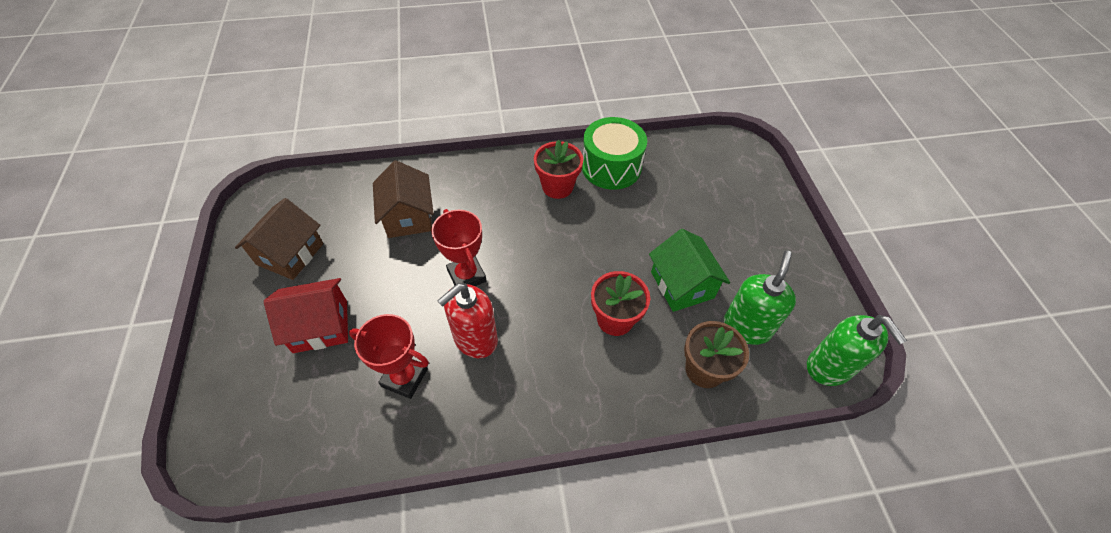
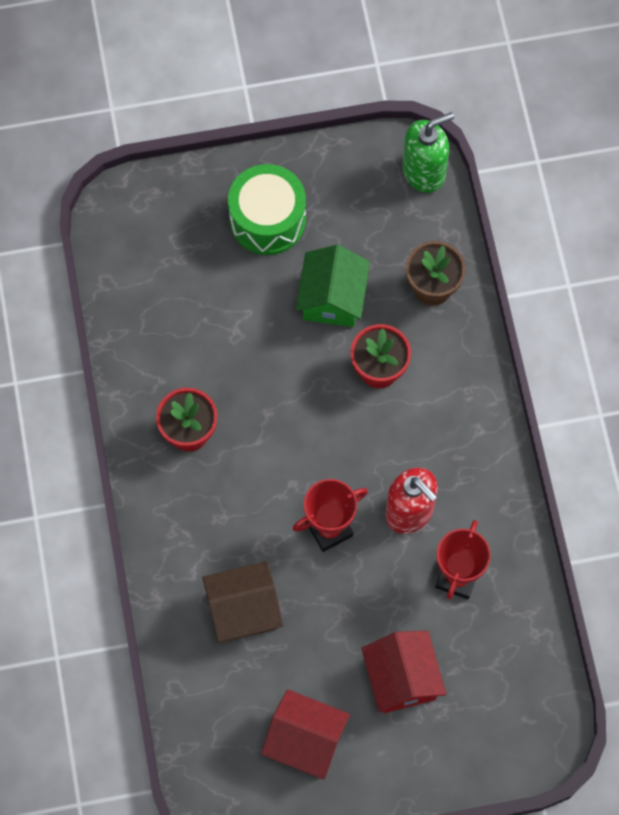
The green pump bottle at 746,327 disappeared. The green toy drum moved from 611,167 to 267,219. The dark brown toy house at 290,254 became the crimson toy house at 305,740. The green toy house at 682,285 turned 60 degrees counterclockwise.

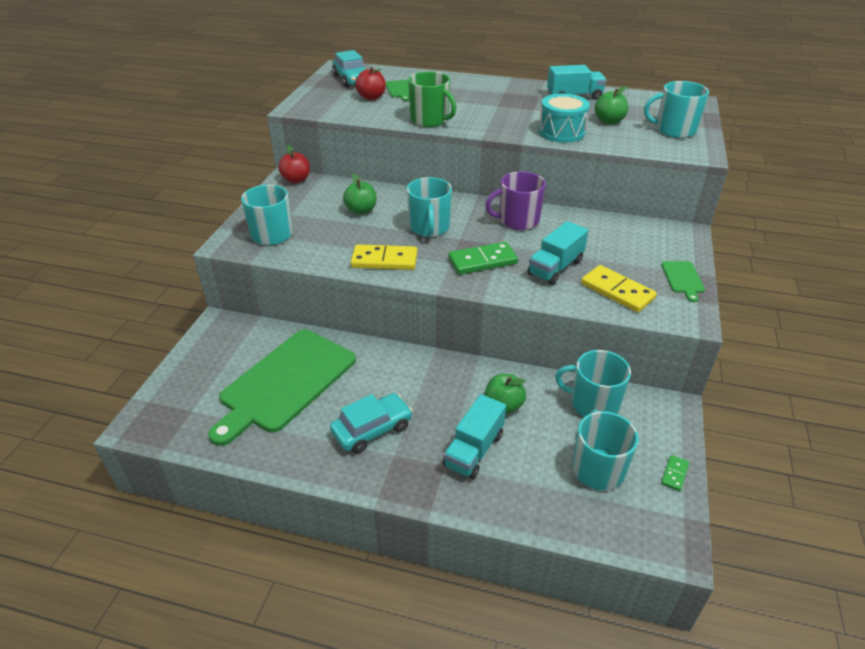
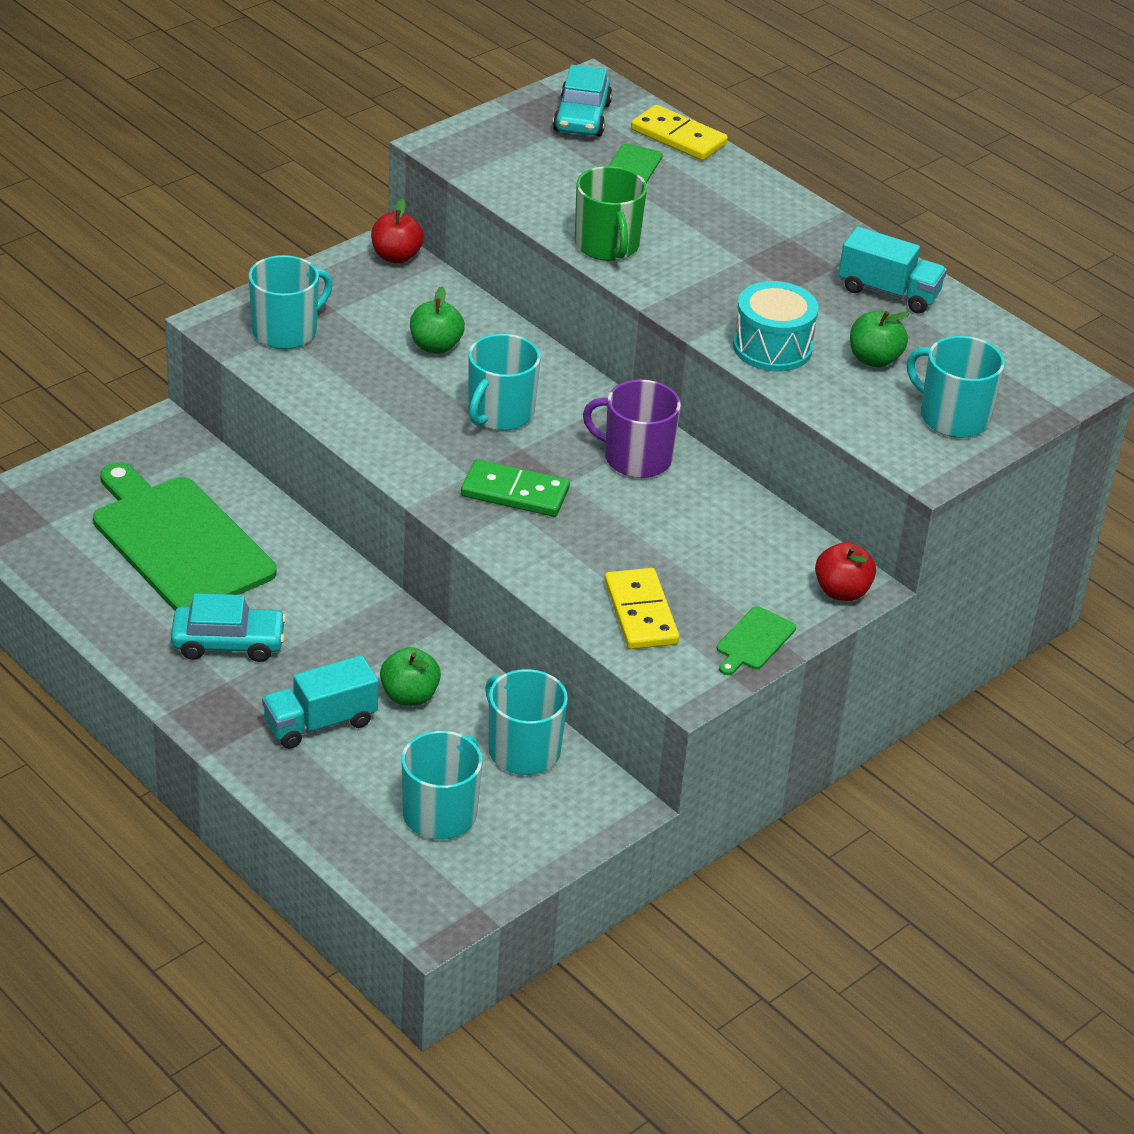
The turquoise lorry at 555,268 disappeared. The green domino tile at 674,474 disappeared. The bright yellow domino tile moved from 384,260 to 678,137. The crimson toy apple moved from 371,97 to 842,591. The green chopping board at 285,383 turned 75 degrees clockwise.

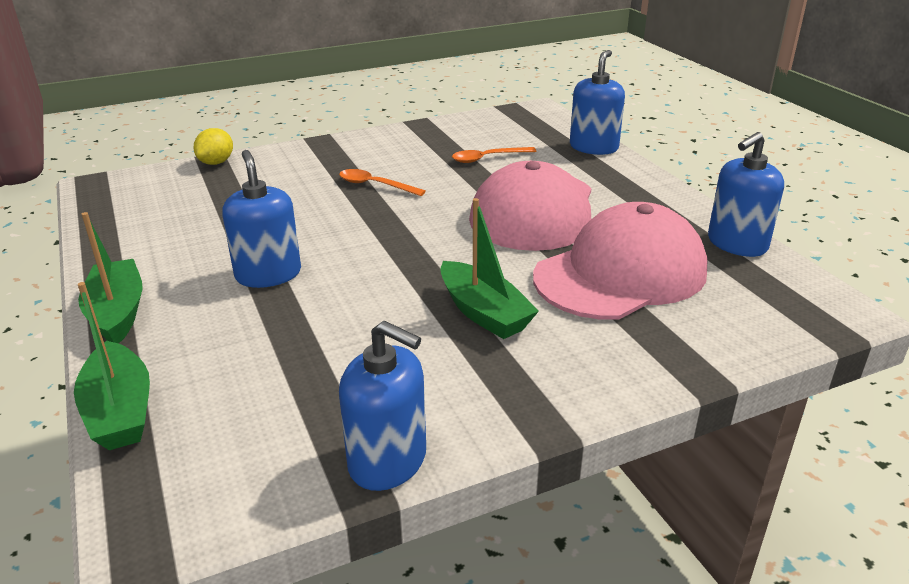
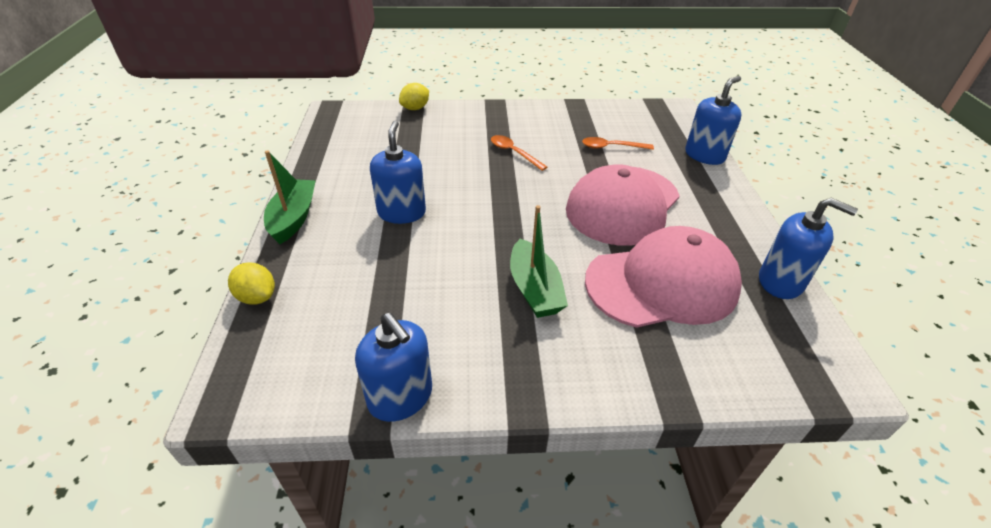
The green boat at 120,411 was replaced by the bright yellow citrus fruit at 257,297. The cobalt pump bottle at 737,244 turned 135 degrees counterclockwise.

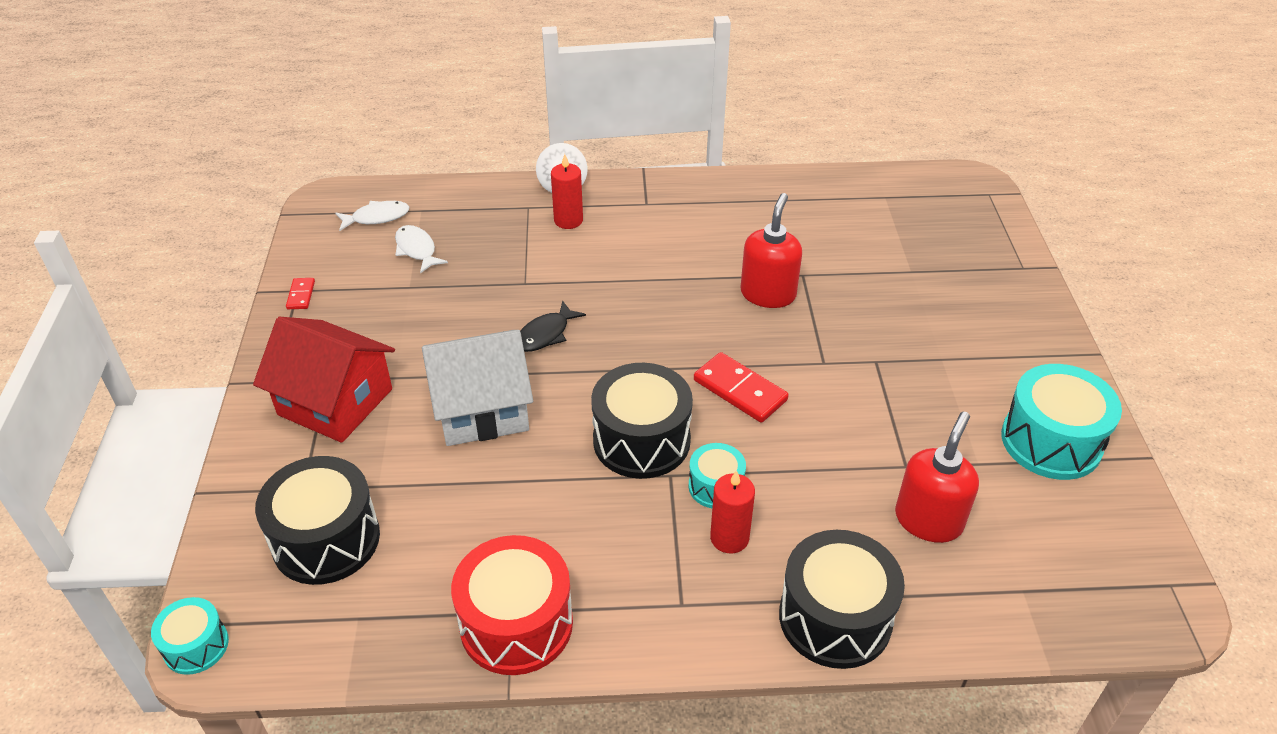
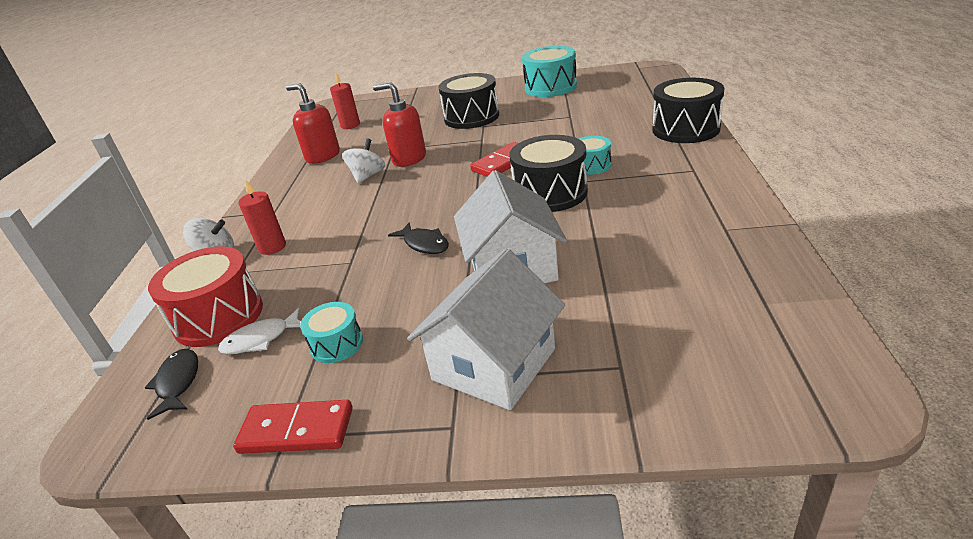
The snow-white toy top at 367,176 appeared. The turquoise toy drum moved from 196,646 to 336,344. The ebony toy drum moved from 326,539 to 471,117. The crimson toy drum moved from 516,624 to 218,316. The crimson pillar candle moved from 729,538 to 350,125. The crimson pump bottle moved from 928,520 to 322,156. The crimson toy house at 335,402 became the snow-white toy house at 494,364. The snow-white fish figure at 377,217 became the ebony fish figure at 177,382. The crimson domino tile at 301,295 changed to 1.89 times the size.

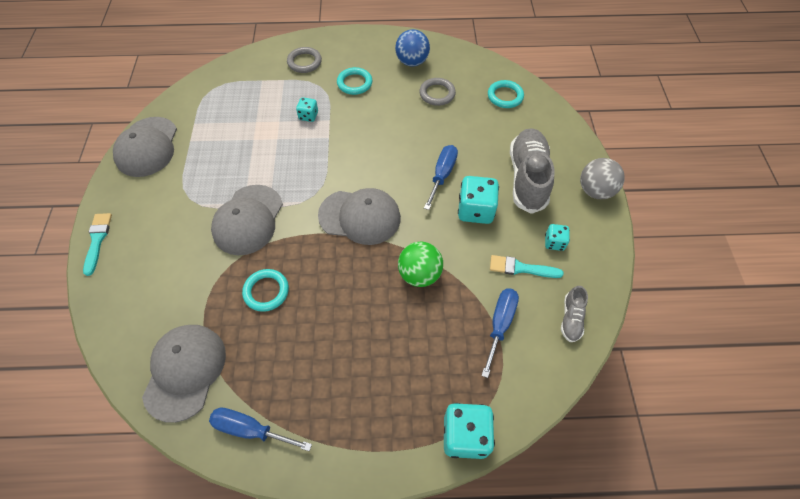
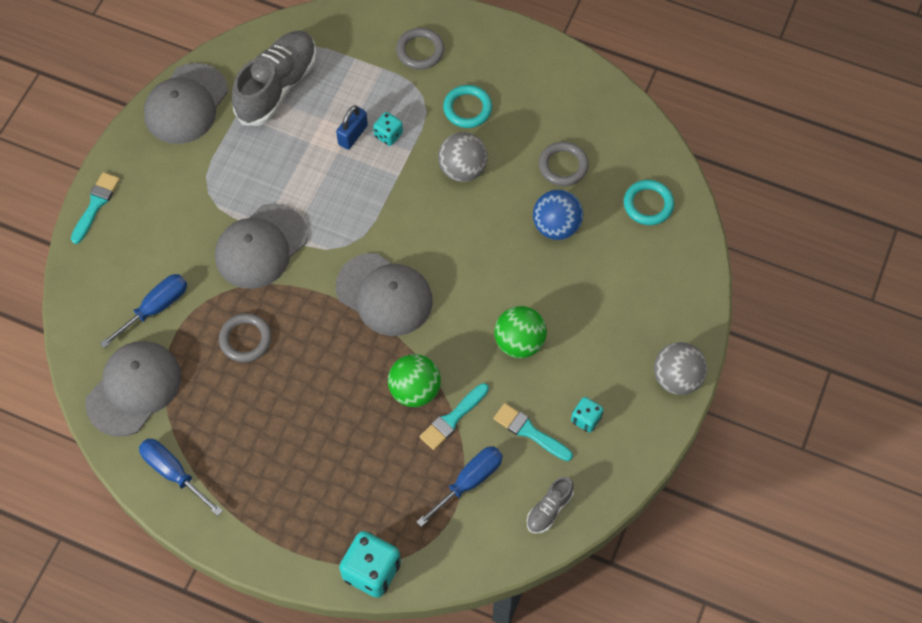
The cobalt lock at 353,135 appeared. The turquoise paintbrush at 452,419 appeared. The ash-grey play ball at 462,169 appeared. The cobalt play ball moved from 412,62 to 556,226. The cobalt hand screwdriver moved from 442,175 to 156,308. The ash-grey sneaker moved from 527,178 to 277,87. The turquoise dice at 475,210 was replaced by the green play ball at 519,342. The turquoise hoop at 266,291 became the ash-grey hoop at 245,339.

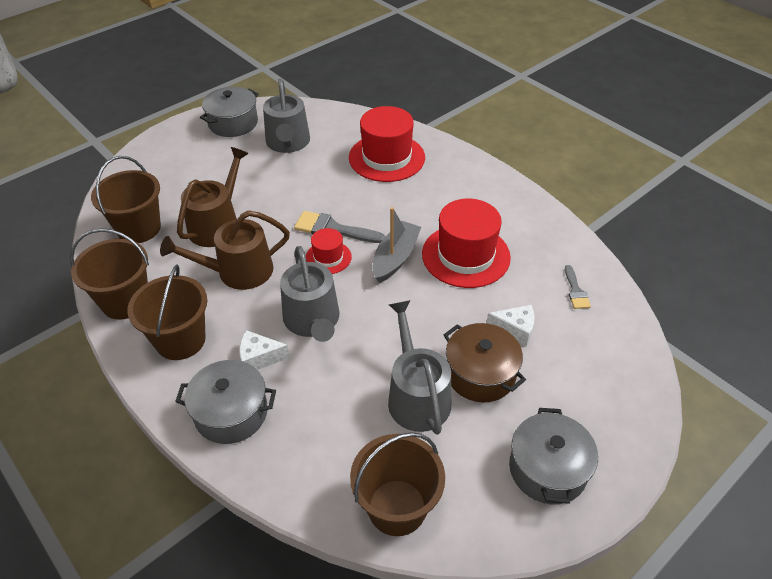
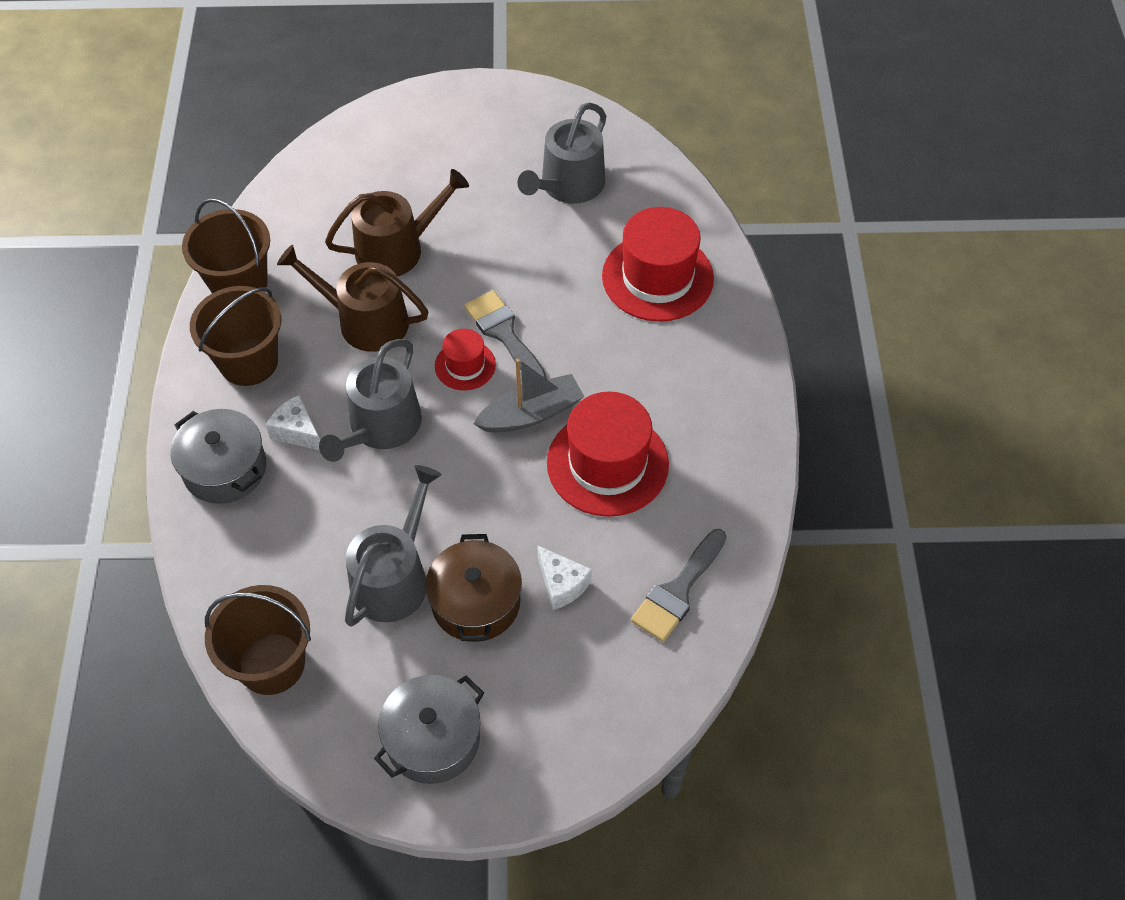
The dark brown pail at 139,228 disappeared. The ash-grey stockpot at 233,123 disappeared. The ash-grey paintbrush at 575,291 changed to 1.71 times the size.

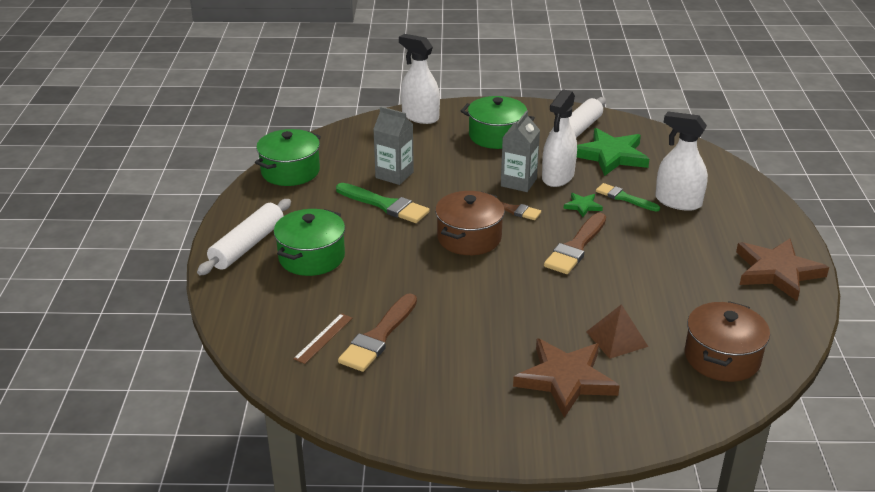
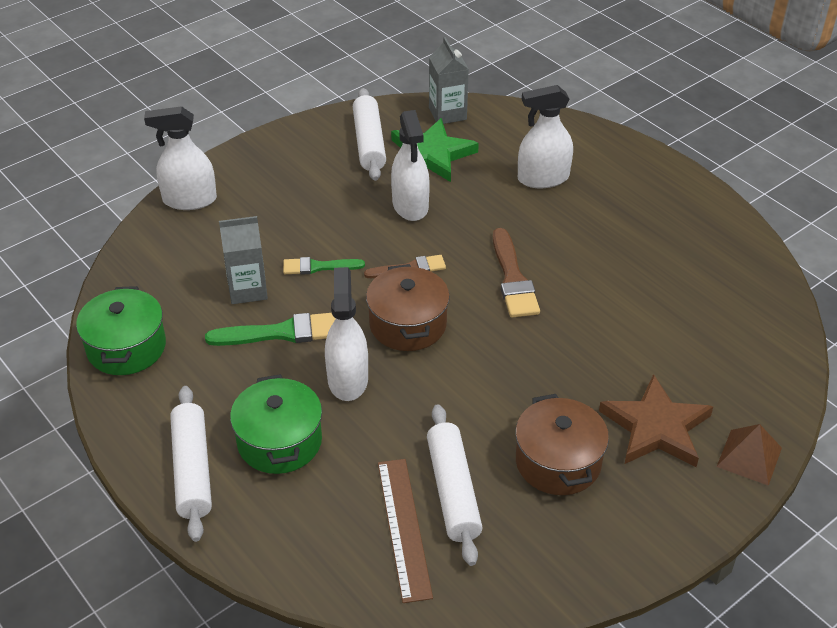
The green stockpot at 496,136 disappeared. The green five-pointed star at 582,206 disappeared. The dark brown five-pointed star at 777,272 disappeared. The snow-white sprayer at 347,379 appeared. The ash-grey juice carton moved from 518,182 to 447,113. The dark brown pyramid shape moved from 616,339 to 749,457. The green paintbrush moved from 624,198 to 318,267. The dark brown stockpot moved from 722,357 to 558,462. The dark brown paintbrush at 378,337 was replaced by the snow-white dough roller at 453,491. The dark brown ruler at 323,338 changed to 1.69 times the size.

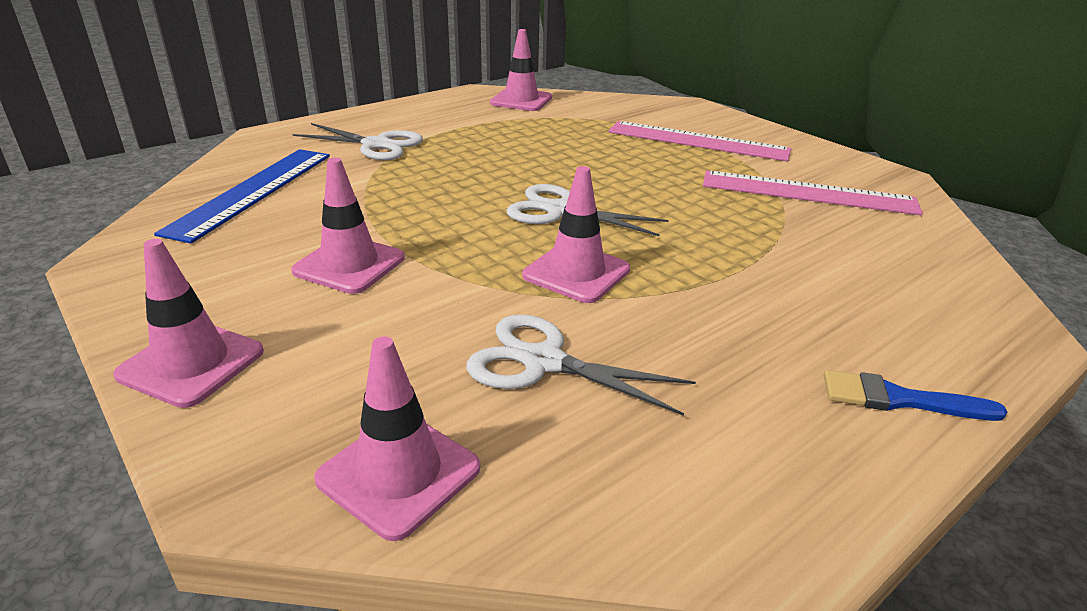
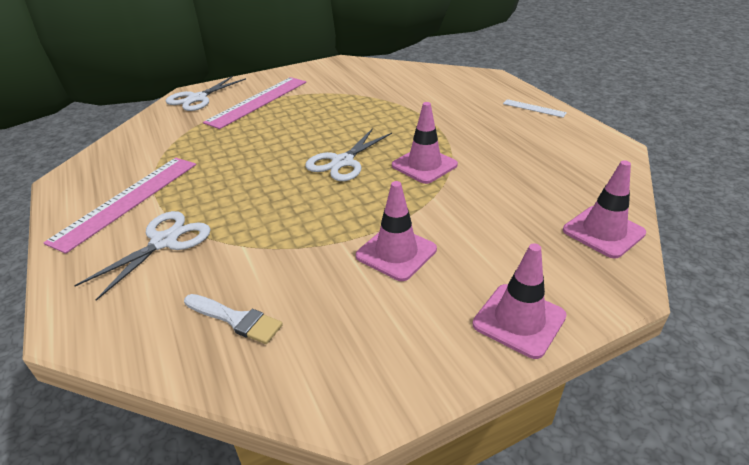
The pink traffic cone at 521,100 disappeared. The snow-white pair of scissors moved from 543,362 to 197,98. The pink ruler moved from 808,193 to 127,200. The cobalt ruler at 253,192 was replaced by the snow-white paintbrush at 235,319. The cobalt paintbrush at 899,399 was replaced by the snow-white ruler at 534,108.

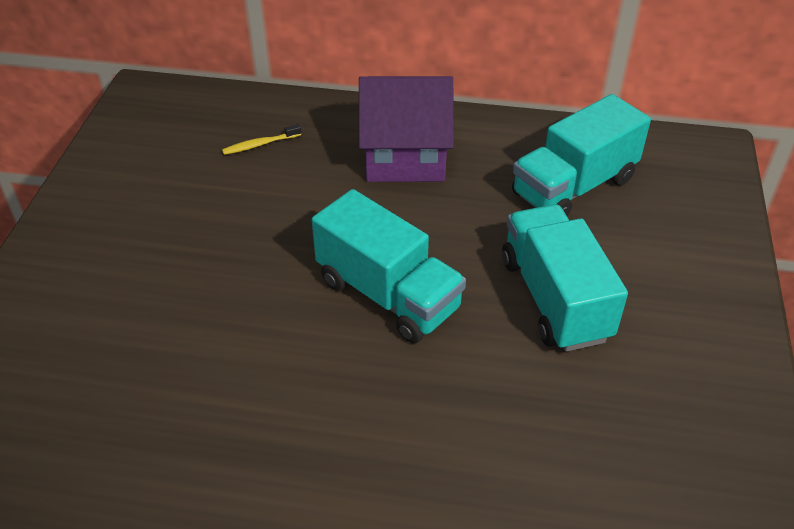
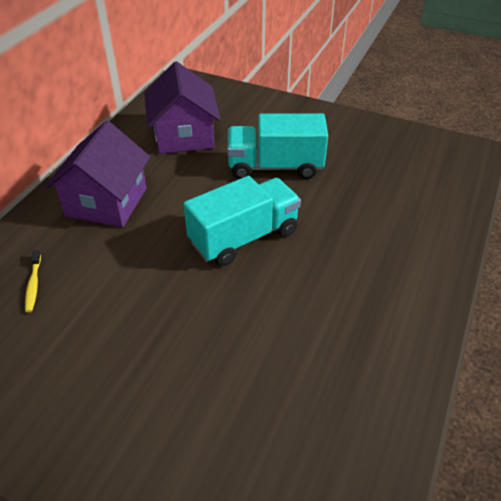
The turquoise lorry at 573,187 was replaced by the violet toy house at 184,136.

